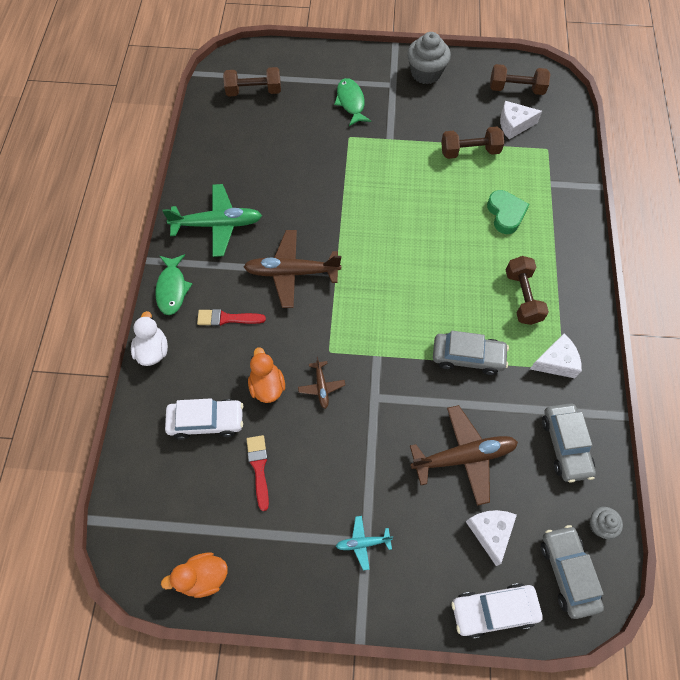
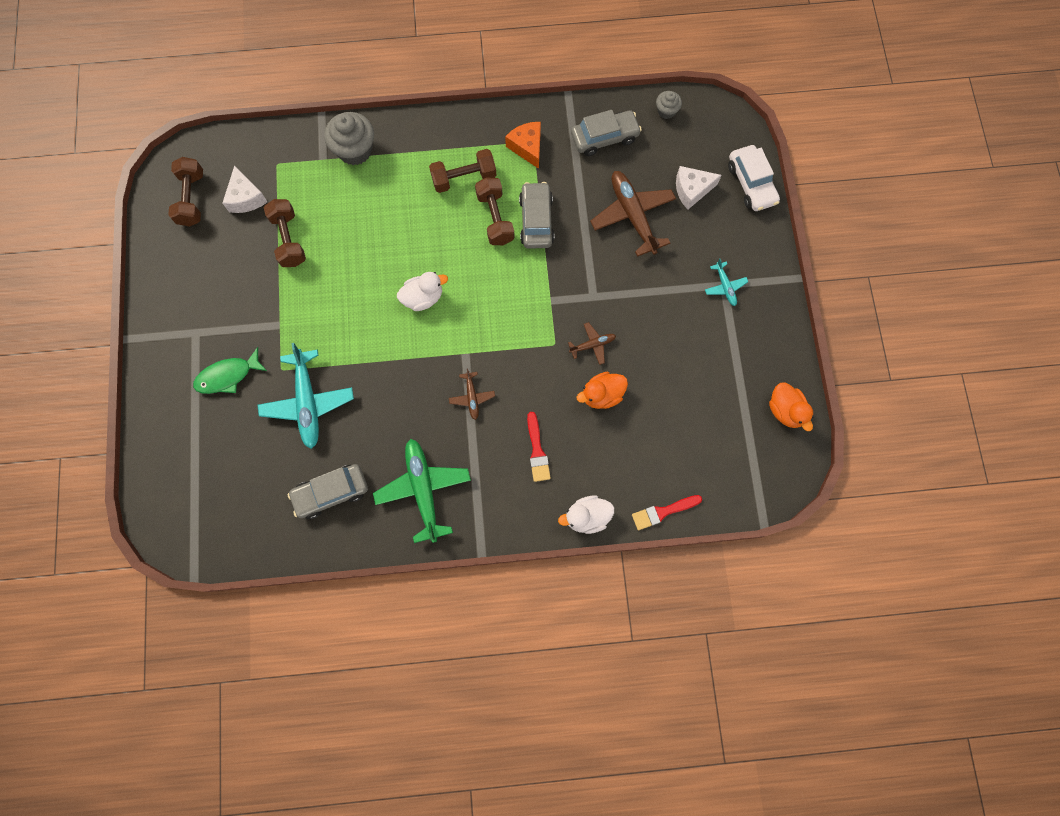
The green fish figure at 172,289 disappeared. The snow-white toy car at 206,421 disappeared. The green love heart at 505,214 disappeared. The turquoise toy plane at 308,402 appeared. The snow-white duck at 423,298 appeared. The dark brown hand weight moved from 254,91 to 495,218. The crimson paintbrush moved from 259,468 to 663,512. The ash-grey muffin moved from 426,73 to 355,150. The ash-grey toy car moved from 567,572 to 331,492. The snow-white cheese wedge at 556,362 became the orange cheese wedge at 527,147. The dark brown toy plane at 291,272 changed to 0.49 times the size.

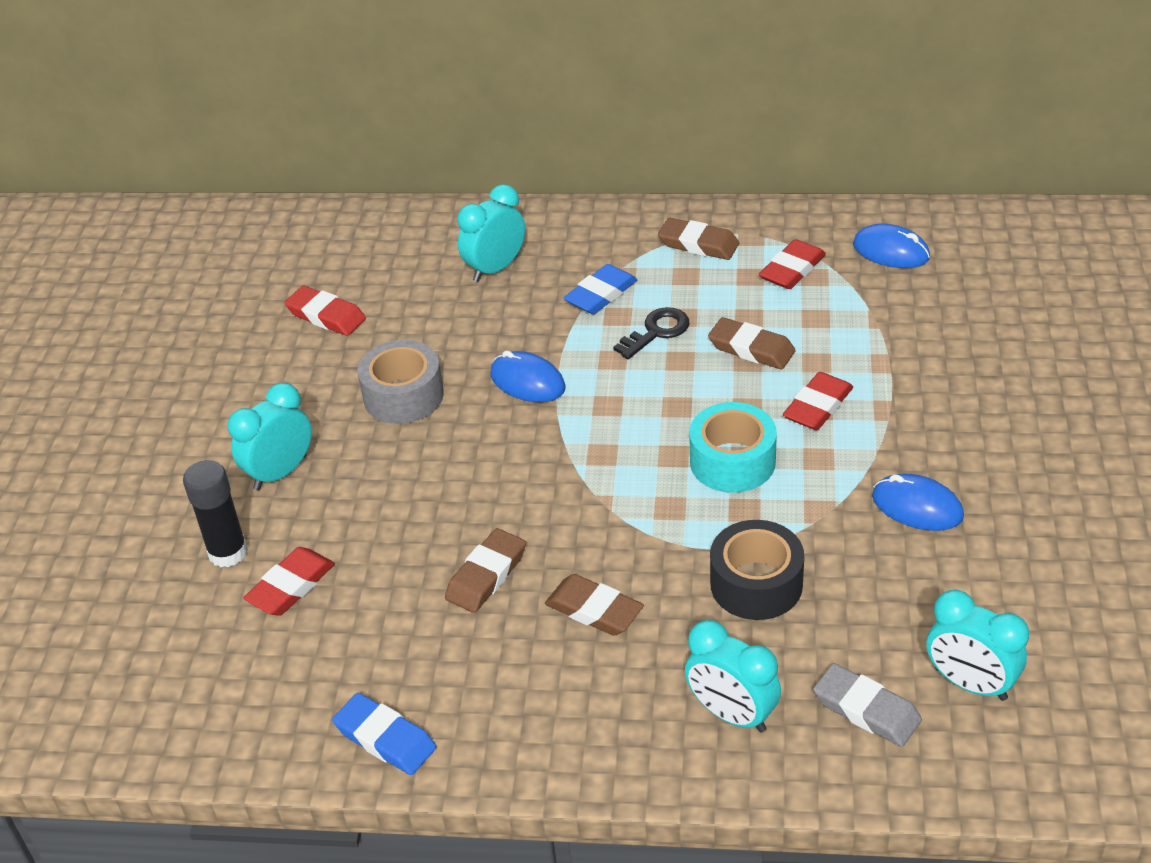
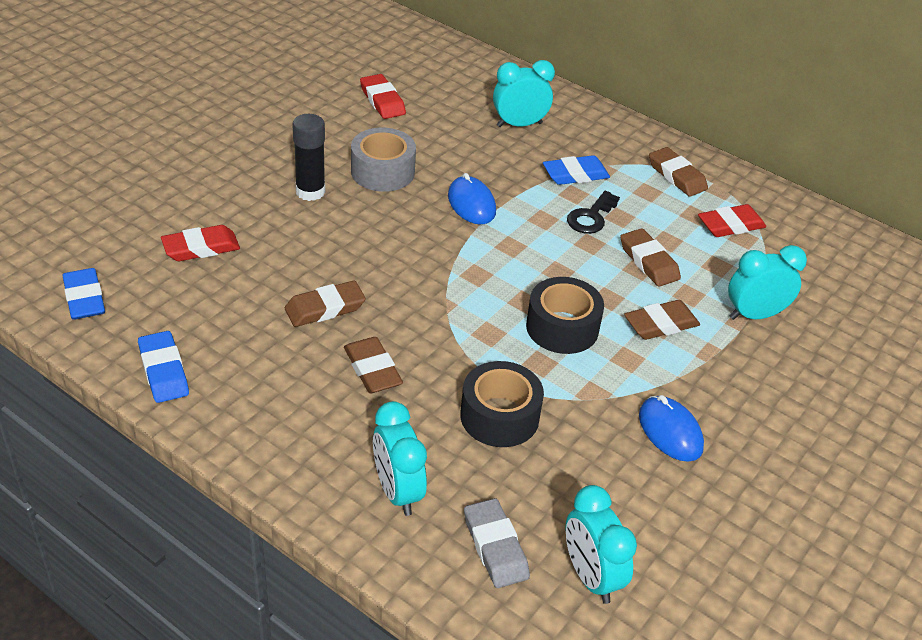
The cobalt mouse at 891,251 disappeared. The cobalt eraser at 84,298 appeared. The ebony glue stick moved from 228,552 to 310,191. The turquoise clock moved from 280,473 to 754,315. The turquoise sticky tape at 732,461 became the ebony sticky tape at 562,327. The crimson eraser at 817,406 became the dark brown eraser at 661,324. The ebony key at 656,331 turned 135 degrees clockwise.

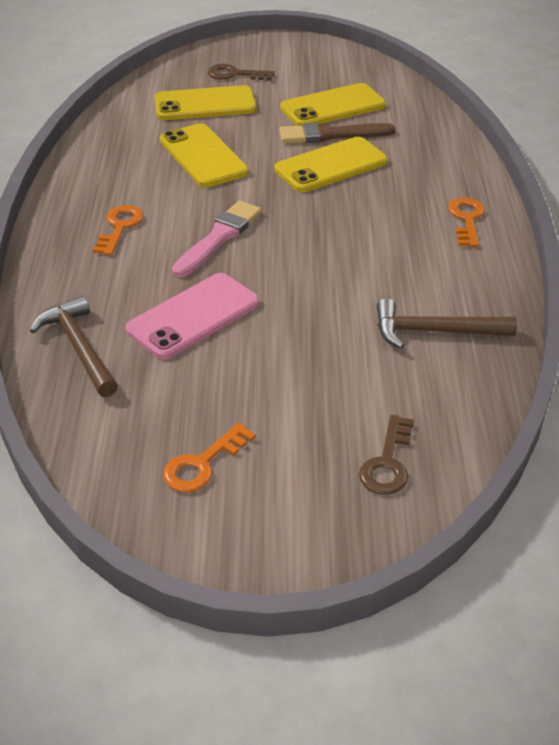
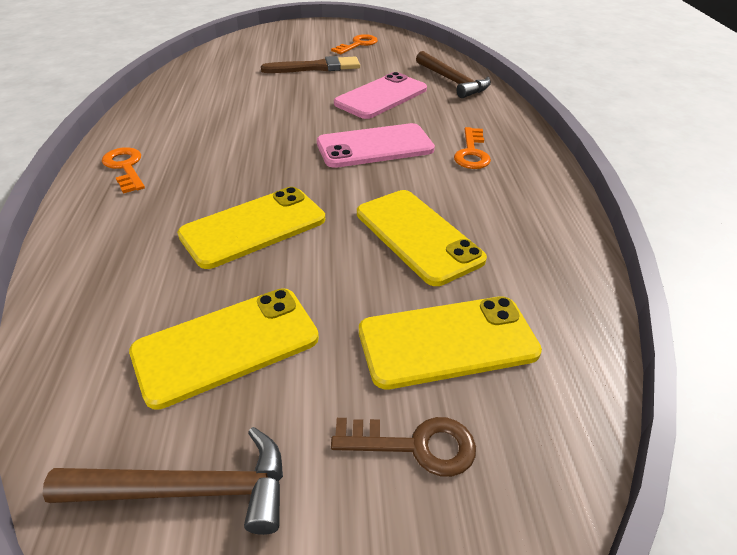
The dark brown key at 387,462 disappeared. The dark brown paintbrush moved from 331,135 to 316,67. The dark brown claw hammer moved from 434,331 to 189,490. The pink paintbrush at 219,237 was replaced by the pink mobile phone at 375,146. The orange key at 466,219 turned 150 degrees clockwise.

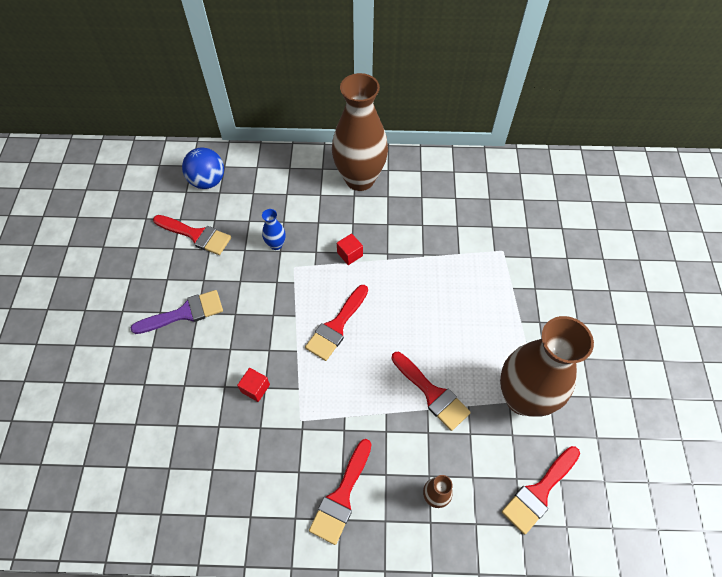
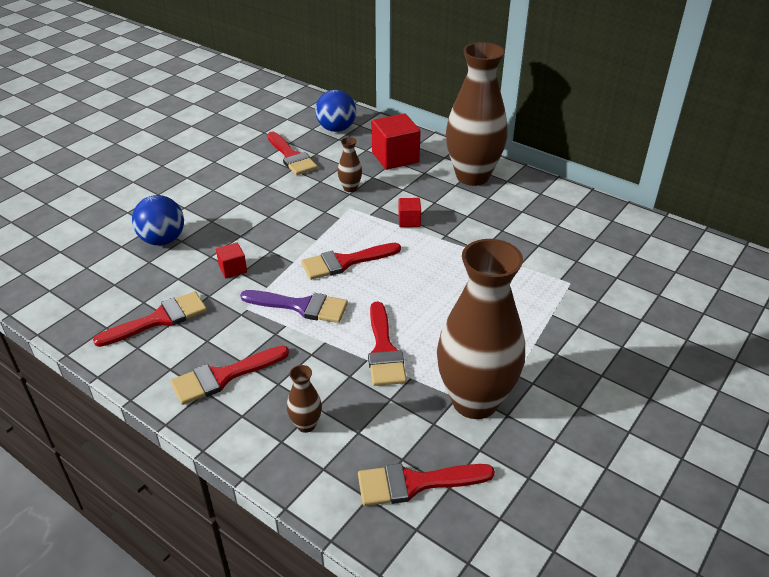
The crimson paintbrush at 159,319 appeared. The cobalt play ball at 163,240 appeared. The crimson cube at 395,157 appeared. The violet paintbrush moved from 185,313 to 301,306. The cobalt vase at 276,244 became the dark brown vase at 350,188.

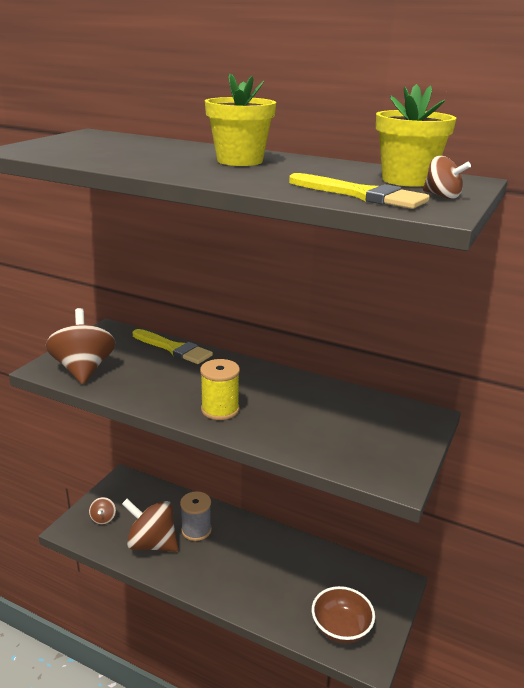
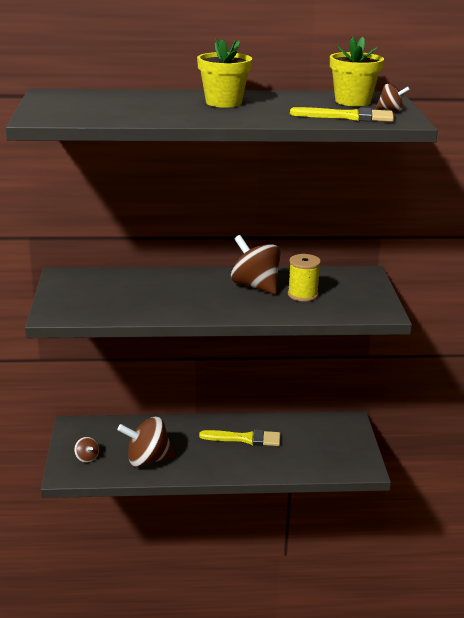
The ash-grey reel of thread at 196,530 disappeared. The dark brown deep dish at 341,628 disappeared. The dark brown toy top moved from 84,369 to 255,286. The bright yellow paintbrush moved from 174,348 to 245,439. The bright yellow reel of thread moved from 220,409 to 302,294.

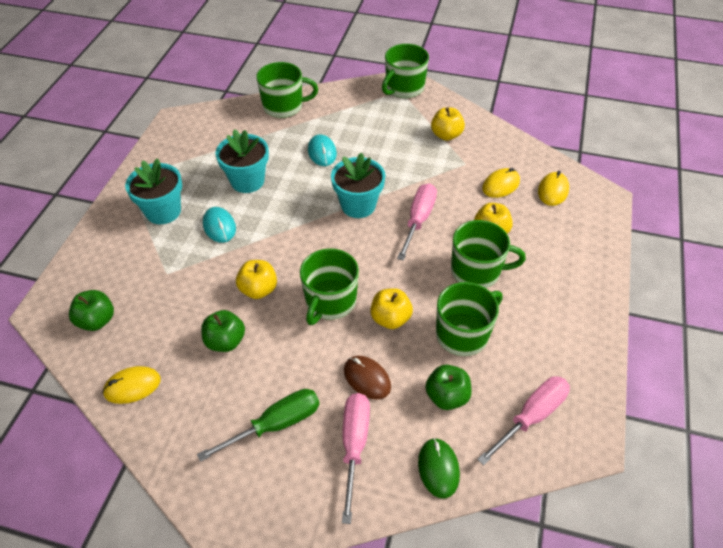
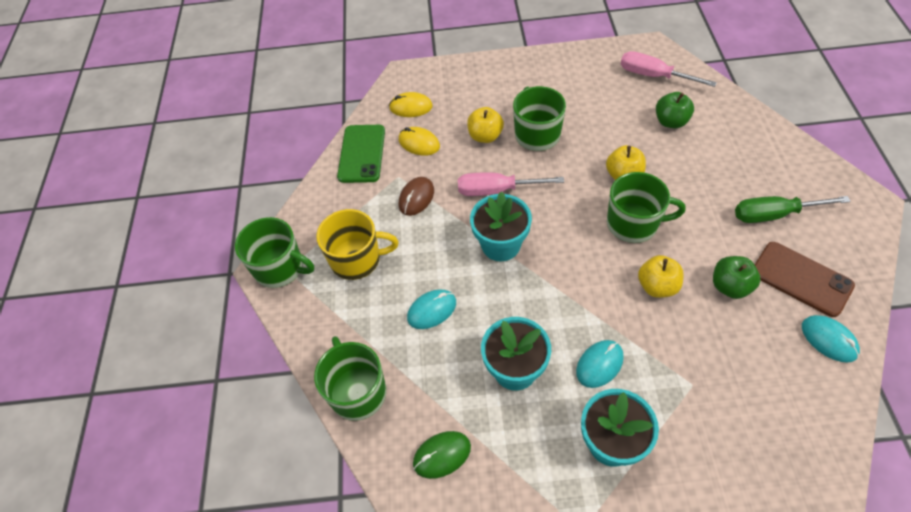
The green toy apple at 97,320 disappeared. The pink hand screwdriver at 354,446 disappeared. The bright yellow toy apple at 446,135 disappeared. The green coffee mug at 463,334 disappeared. The bright yellow coffee mug at 357,259 appeared. The green mobile phone at 362,154 appeared. The dark brown mobile phone at 801,279 appeared. The dark brown mouse moved from 367,378 to 416,198. The green mouse moved from 438,468 to 442,455. The bright yellow mouse at 132,386 became the turquoise mouse at 829,340. The green hand screwdriver at 275,425 turned 45 degrees counterclockwise.

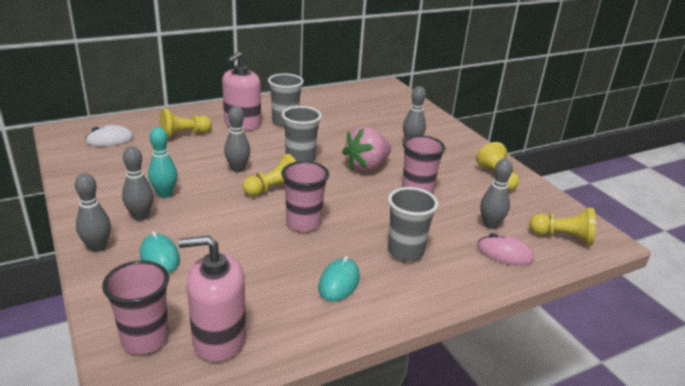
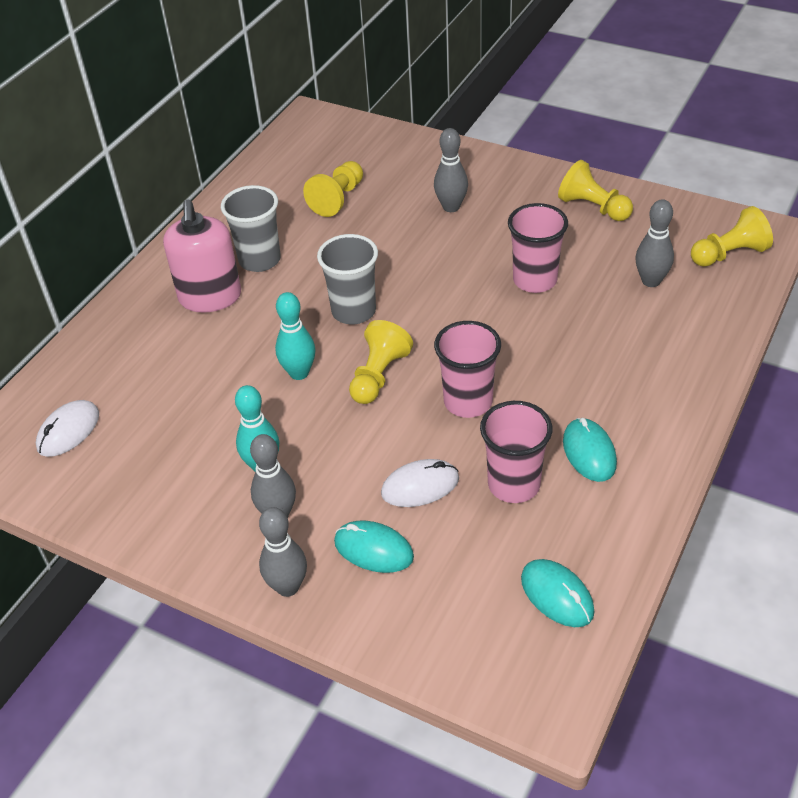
The pink strawberry at 366,166 disappeared. The ash-grey beaker at 405,252 disappeared. The pink mouse at 504,253 disappeared. The snow-white mouse at 420,486 appeared. The pink beaker moved from 145,339 to 514,485. The bright yellow game pawn moved from 184,135 to 338,199. The pink pump bottle at 219,339 was replaced by the turquoise mouse at 557,595. The ash-grey tenpin at 238,169 became the turquoise tenpin at 299,373.

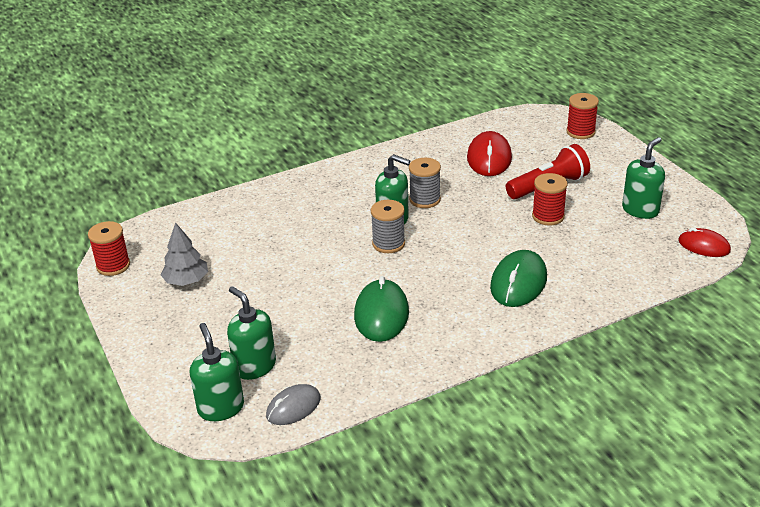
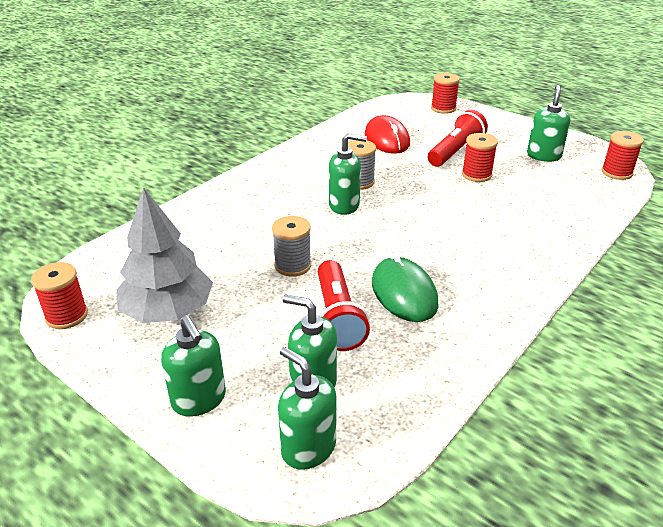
The ash-grey mouse at 293,407 disappeared. The green mouse at 518,282 disappeared. The green pump bottle at 199,400 appeared. The crimson torch at 337,318 appeared. The ash-grey reel of thread moved from 388,244 to 292,265. The crimson mouse at 704,246 was replaced by the crimson reel of thread at 616,172. The ash-grey toy tree at 186,281 changed to 1.69 times the size.

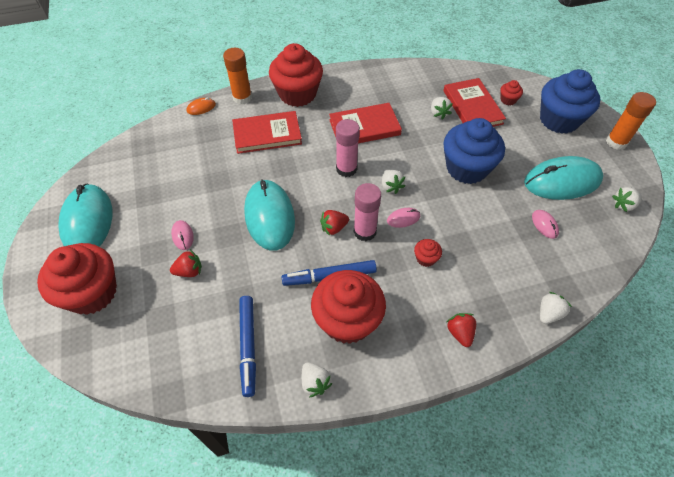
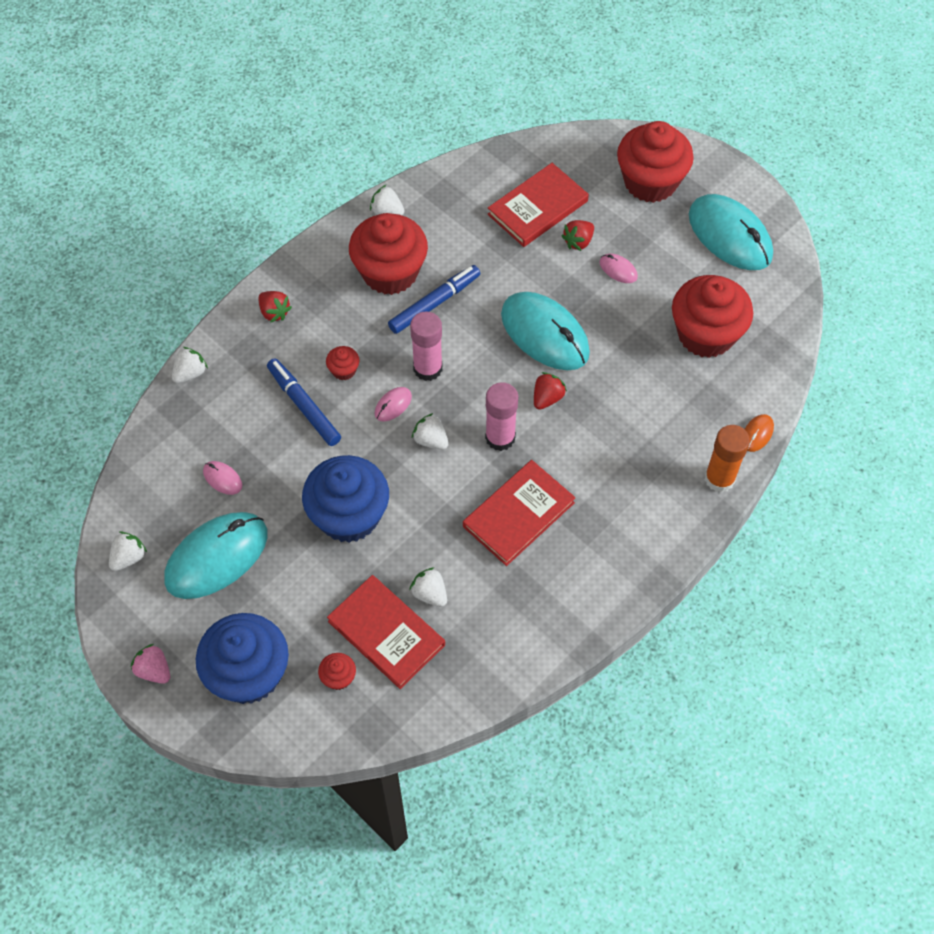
The crimson hardcover moved from 267,134 to 538,208. The cobalt felt pen moved from 248,346 to 304,406. The crimson muffin moved from 297,94 to 705,334. The crimson strawberry moved from 334,228 to 547,398. The orange glue stick at 616,142 was replaced by the pink strawberry at 154,670. The snow-white strawberry at 548,313 turned 150 degrees counterclockwise.

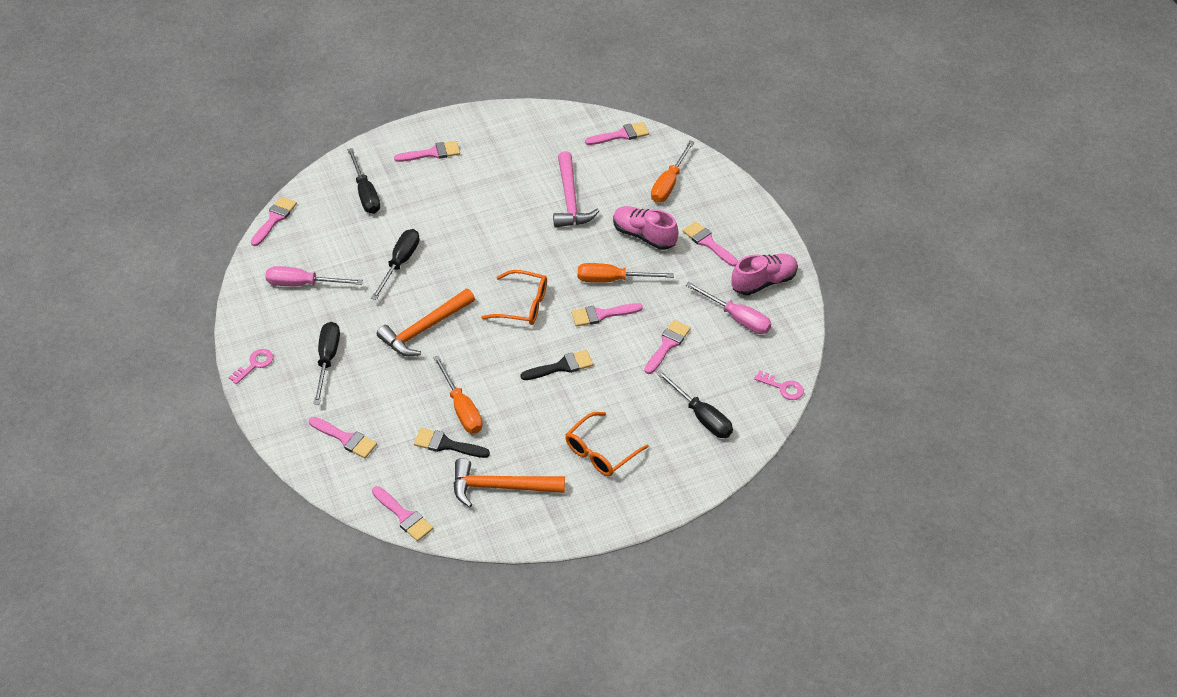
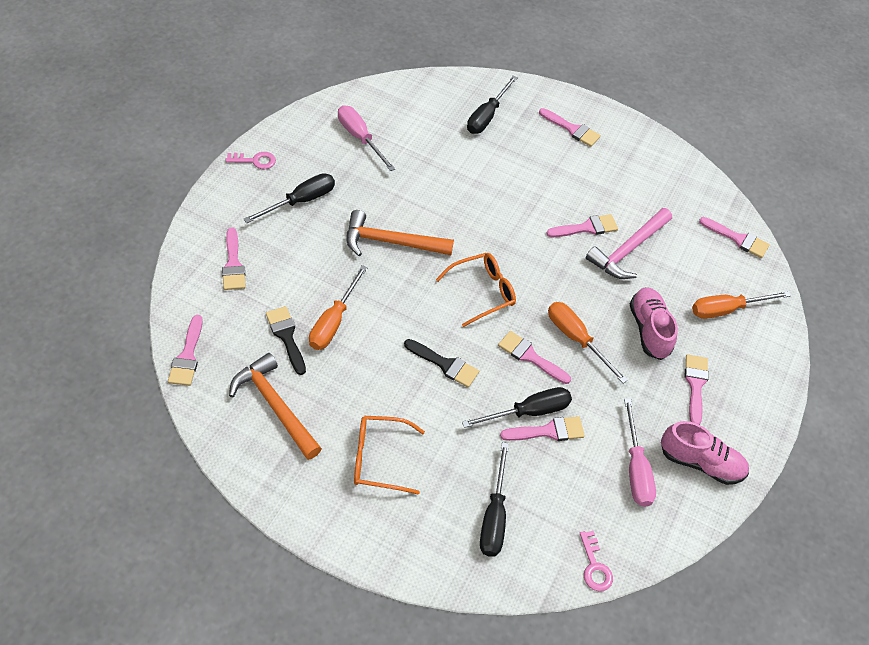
The pink paintbrush moved from 274,219 to 586,228. The ebony hand screwdriver moved from 400,263 to 528,412. The orange eyeglasses at 523,305 turned 90 degrees counterclockwise.

